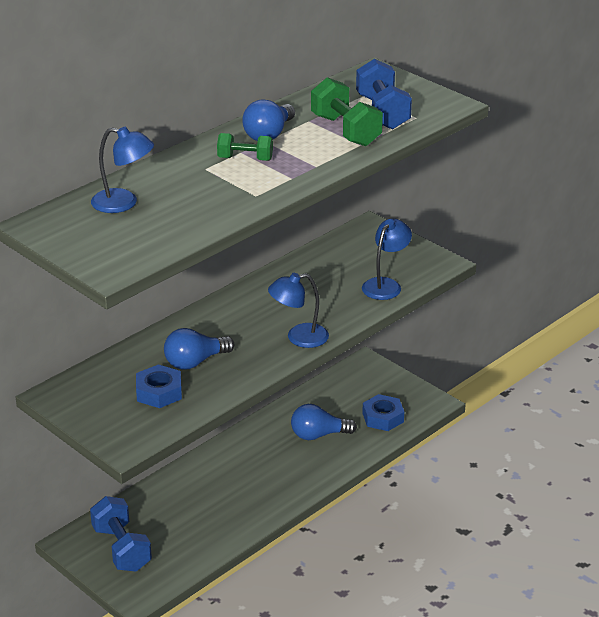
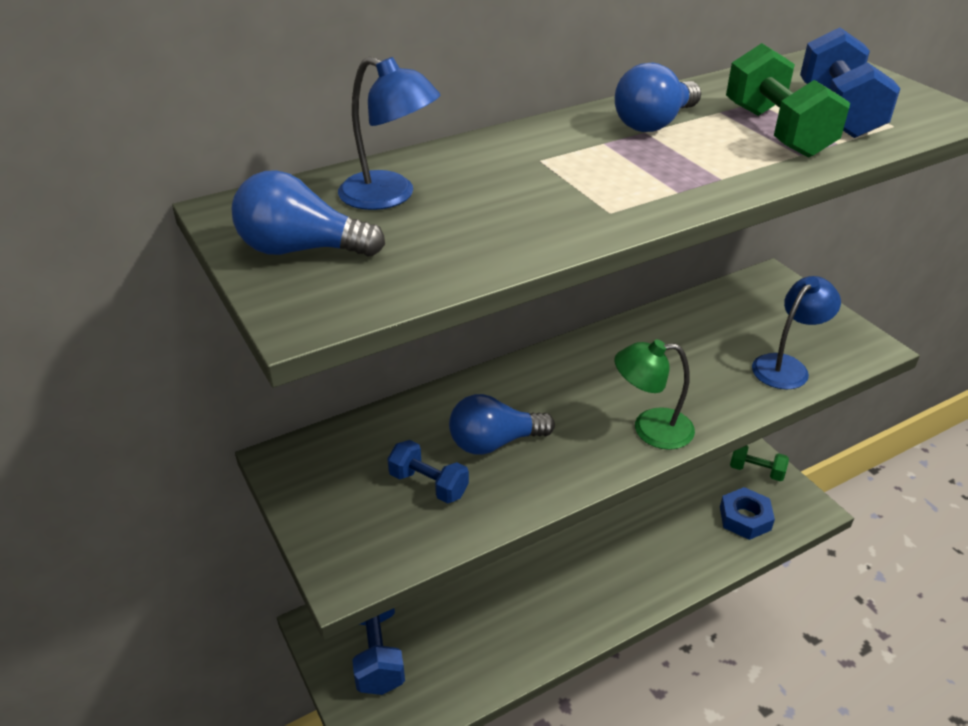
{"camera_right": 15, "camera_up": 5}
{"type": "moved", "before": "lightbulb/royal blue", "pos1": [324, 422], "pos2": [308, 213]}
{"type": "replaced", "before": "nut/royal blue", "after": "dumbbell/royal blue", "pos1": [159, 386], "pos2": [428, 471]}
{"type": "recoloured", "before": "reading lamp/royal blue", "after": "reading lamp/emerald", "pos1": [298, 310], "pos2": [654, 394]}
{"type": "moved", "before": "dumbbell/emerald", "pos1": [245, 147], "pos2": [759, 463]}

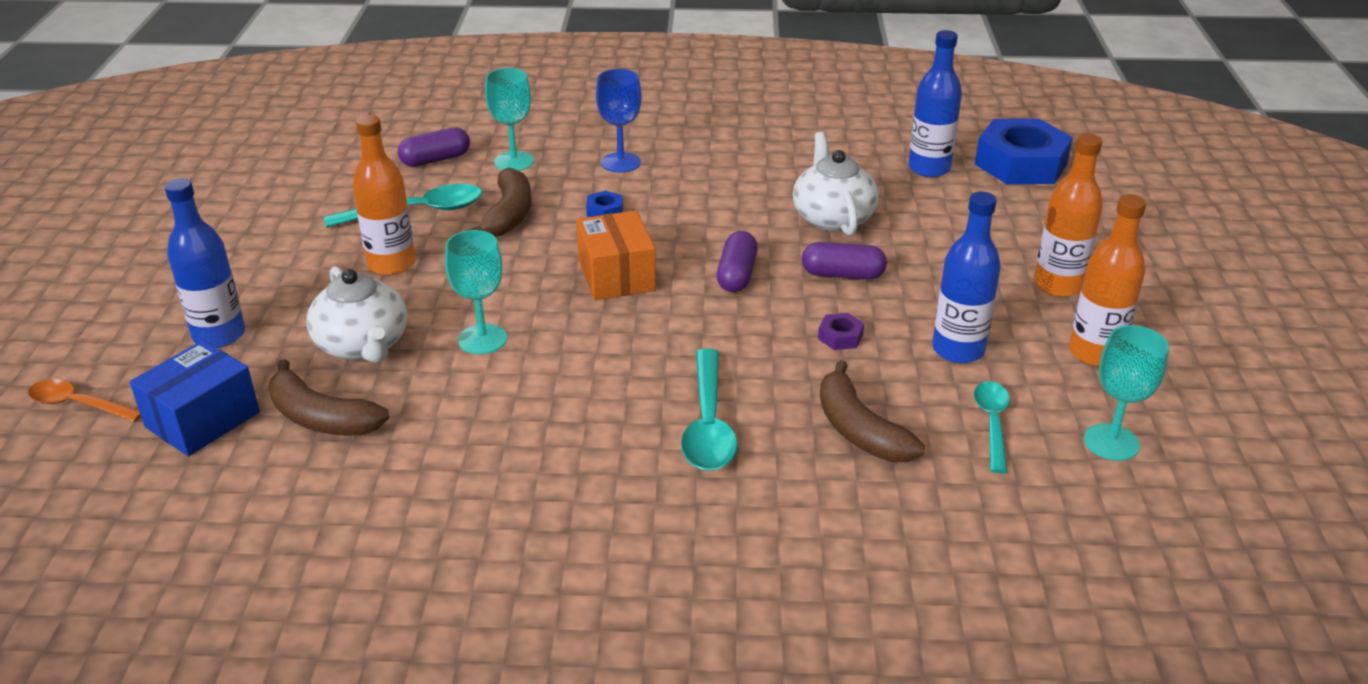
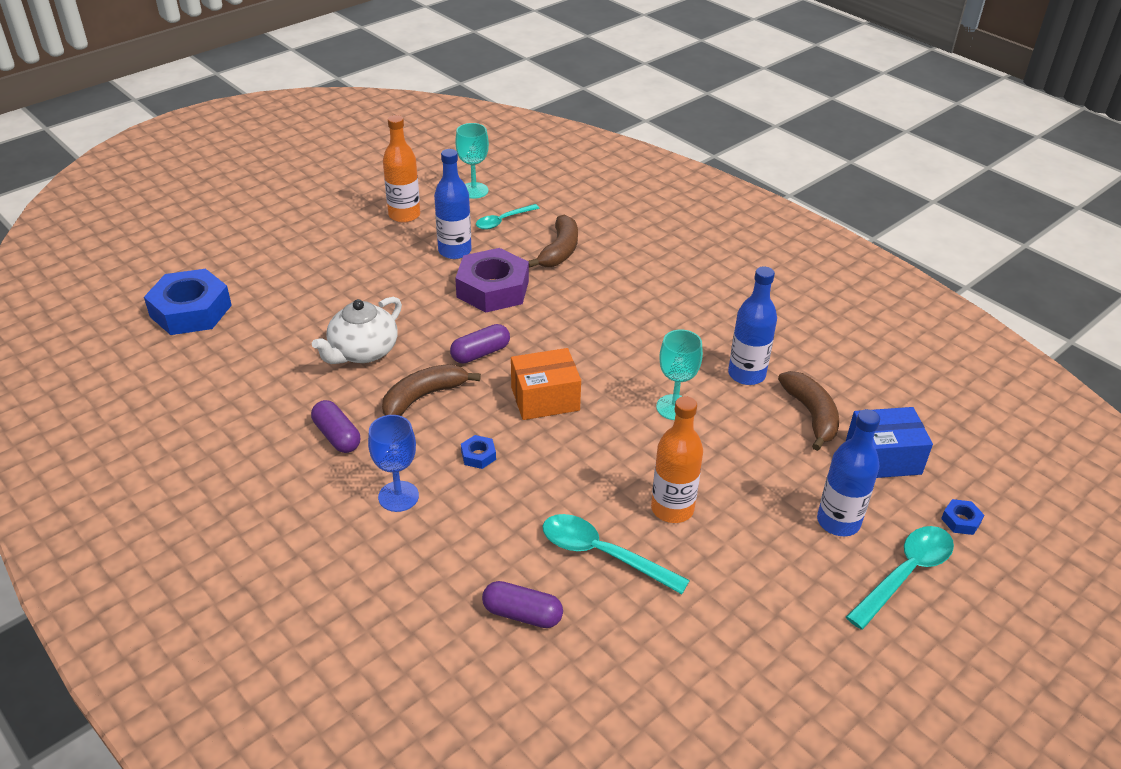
{"camera_right": -135, "camera_up": 5}
{"type": "moved", "before": "pill/violet", "pos1": [844, 261], "pos2": [335, 426]}
{"type": "moved", "before": "toy banana/dark brown", "pos1": [498, 202], "pos2": [431, 390]}
{"type": "resized", "before": "nut/violet", "pos1": [841, 331], "pos2": [492, 280], "scale": 2.47}
{"type": "turned", "before": "box/bright orange", "pos1": [616, 255], "pos2": [546, 384], "turn": 45}
{"type": "moved", "before": "flask/royal blue", "pos1": [935, 103], "pos2": [752, 325]}
{"type": "moved", "before": "teaspoon/teal", "pos1": [709, 409], "pos2": [900, 578]}
{"type": "replaced", "before": "teaspoon/bright orange", "after": "nut/royal blue", "pos1": [84, 400], "pos2": [962, 517]}
{"type": "removed", "before": "china teapot/snow-white", "pos1": [356, 314]}
{"type": "removed", "before": "wine glass/teal", "pos1": [509, 119]}
{"type": "removed", "before": "flask/bright orange", "pos1": [1068, 215]}

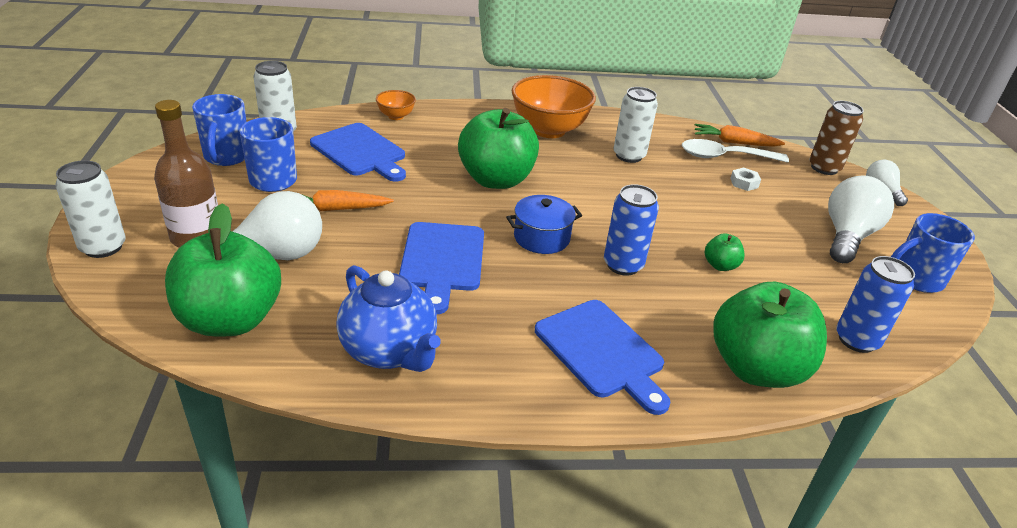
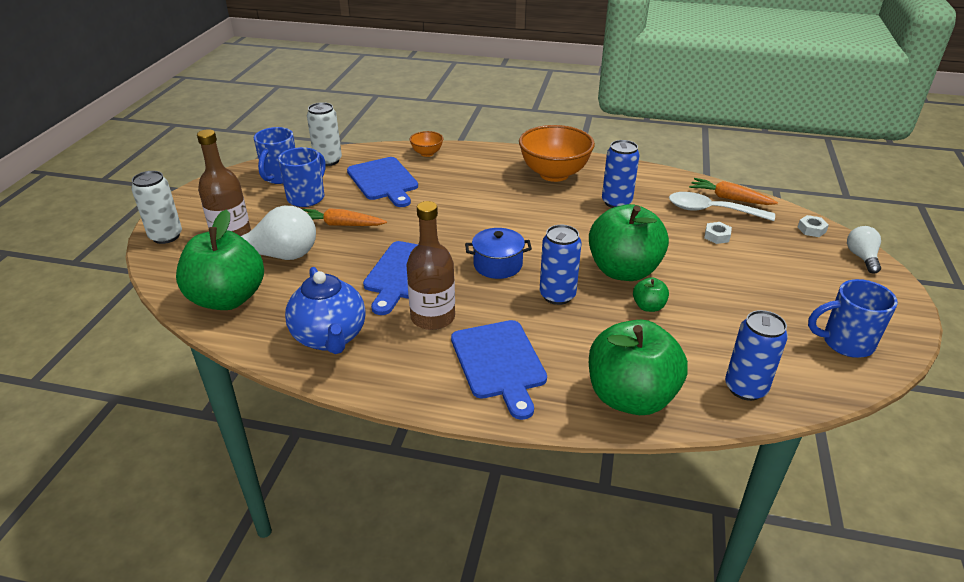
{"camera_right": 20, "camera_up": 0}
{"type": "added", "after": "flask/dark brown", "pos2": [430, 265]}
{"type": "moved", "before": "apple fruit/emerald", "pos1": [498, 148], "pos2": [629, 242]}
{"type": "recoloured", "before": "soda can/snow-white", "after": "soda can/royal blue", "pos1": [635, 125], "pos2": [621, 174]}
{"type": "replaced", "before": "soda can/dark brown", "after": "nut/snow-white", "pos1": [836, 138], "pos2": [813, 226]}
{"type": "removed", "before": "lightbulb/snow-white", "pos1": [861, 219]}

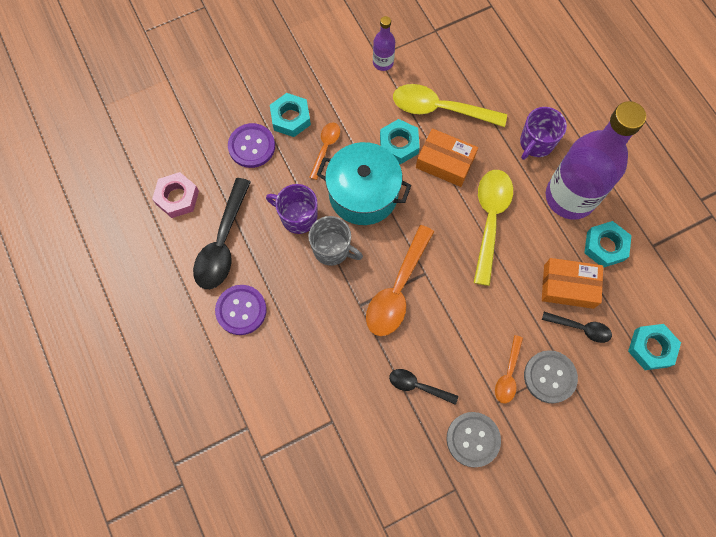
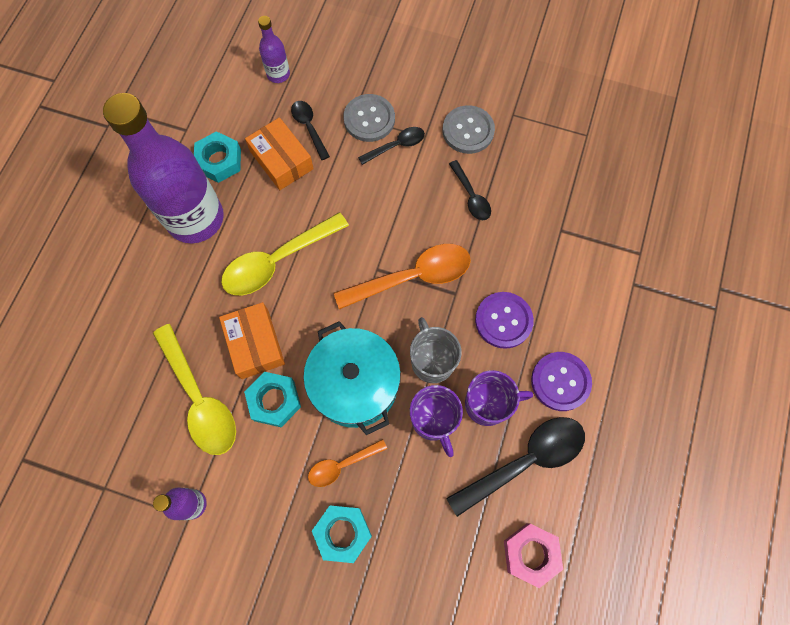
{"camera_right": -135, "camera_up": 0}
{"type": "replaced", "before": "nut/teal", "after": "flask/violet", "pos1": [654, 347], "pos2": [274, 49]}
{"type": "recoloured", "before": "teaspoon/bright orange", "after": "teaspoon/ebony", "pos1": [509, 369], "pos2": [391, 146]}
{"type": "moved", "before": "coffee mug/violet", "pos1": [543, 133], "pos2": [499, 398]}
{"type": "moved", "before": "button/violet", "pos1": [251, 145], "pos2": [504, 320]}

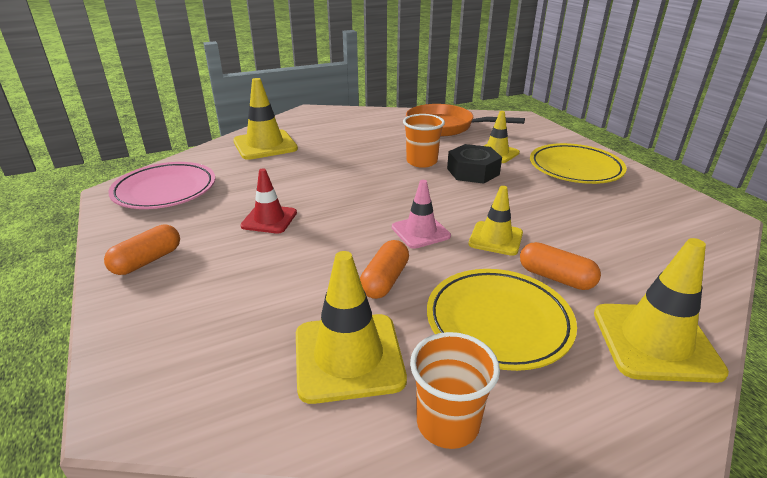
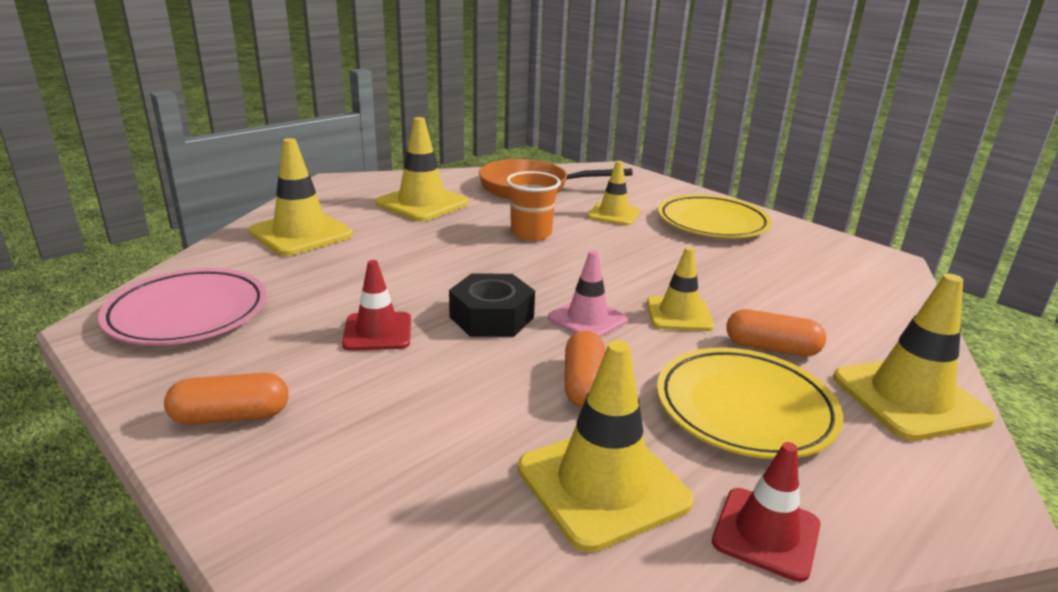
{"camera_right": -20, "camera_up": -5}
{"type": "turned", "before": "pill/bright orange", "pos1": [142, 249], "pos2": [226, 399], "turn": 60}
{"type": "added", "after": "traffic cone/golden", "pos2": [421, 169]}
{"type": "moved", "before": "nut/ebony", "pos1": [474, 164], "pos2": [492, 305]}
{"type": "replaced", "before": "tumbler/bright orange", "after": "traffic cone/crimson", "pos1": [455, 390], "pos2": [766, 512]}

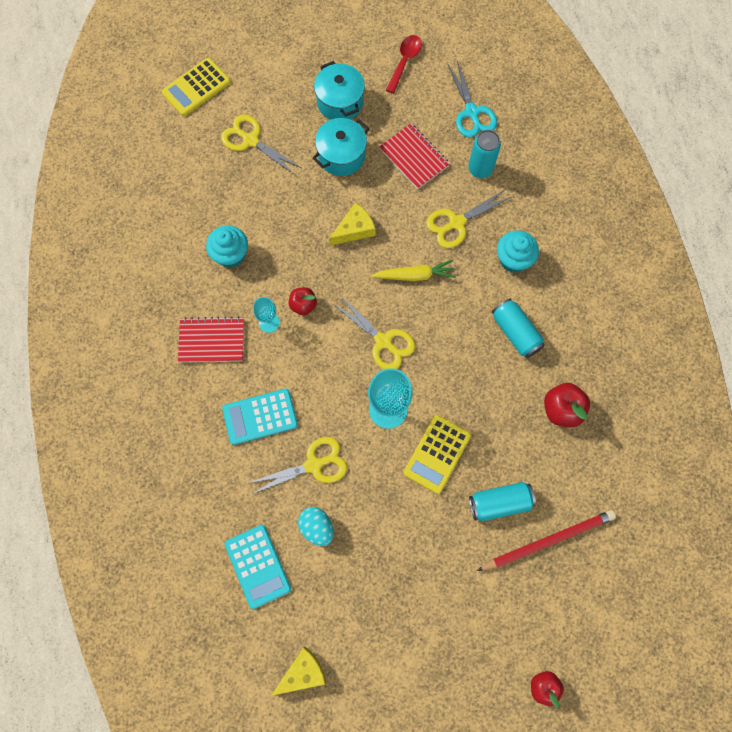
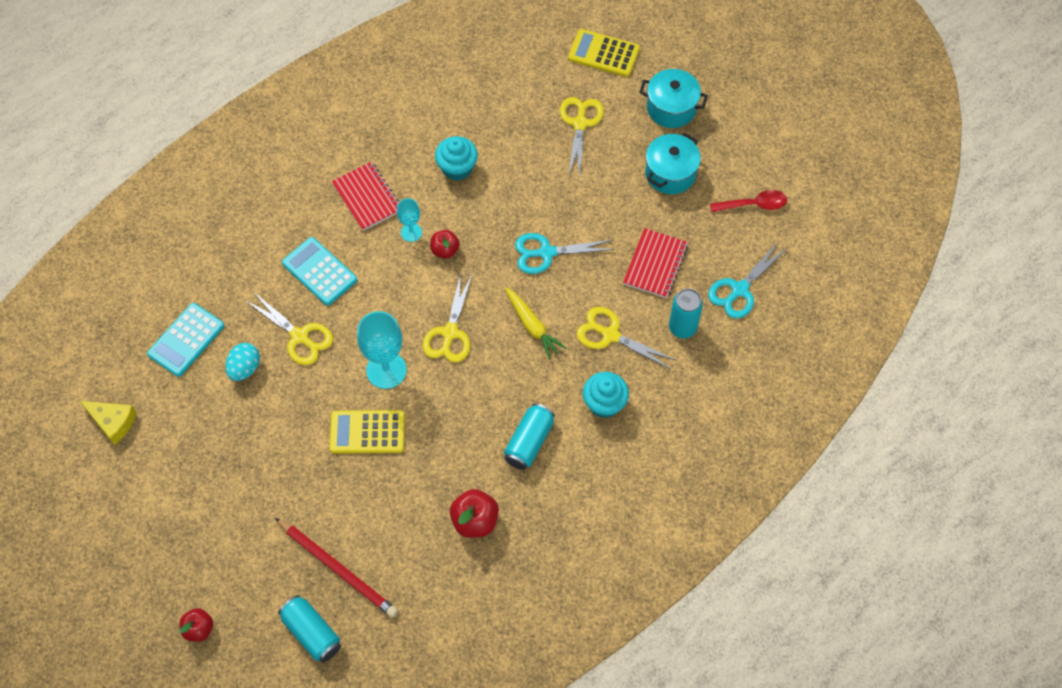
{"camera_right": 60, "camera_up": -10}
{"type": "moved", "before": "soda can/teal", "pos1": [502, 501], "pos2": [309, 629]}
{"type": "replaced", "before": "cheese wedge/golden", "after": "pair of scissors/teal", "pos1": [352, 223], "pos2": [565, 253]}
{"type": "moved", "before": "cooking pot/teal", "pos1": [340, 147], "pos2": [673, 98]}

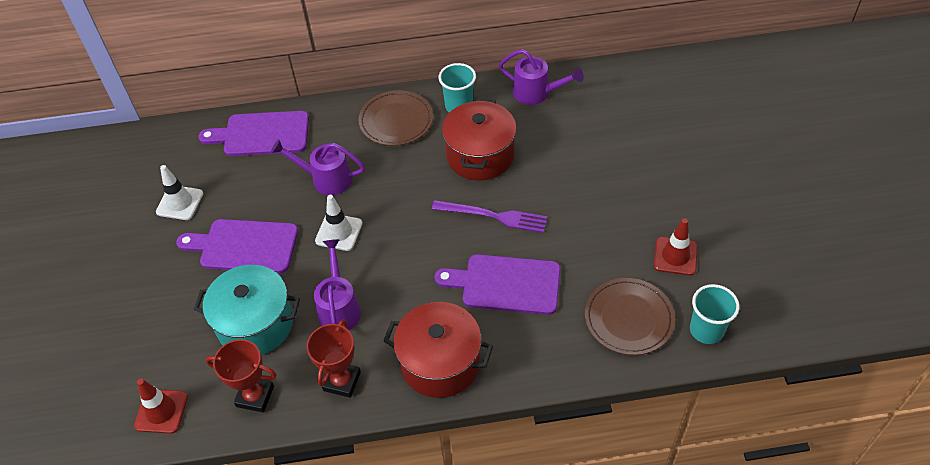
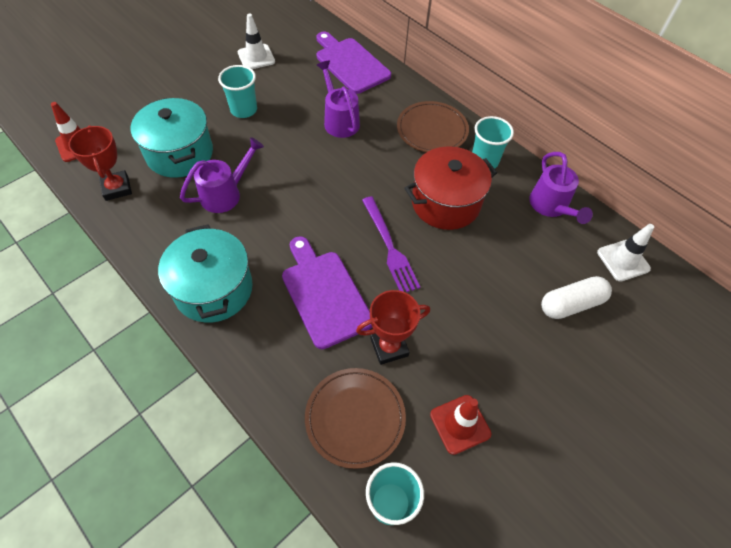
{"camera_right": 50, "camera_up": 5}
{"type": "recoloured", "before": "cooking pot/crimson", "after": "cooking pot/teal", "pos1": [438, 350], "pos2": [205, 273]}
{"type": "replaced", "before": "chopping board/violet", "after": "tumbler/teal", "pos1": [237, 246], "pos2": [237, 91]}
{"type": "moved", "before": "award cup/crimson", "pos1": [333, 358], "pos2": [393, 327]}
{"type": "added", "after": "pill/snow-white", "pos2": [576, 297]}
{"type": "moved", "before": "traffic cone/snow-white", "pos1": [339, 223], "pos2": [625, 253]}

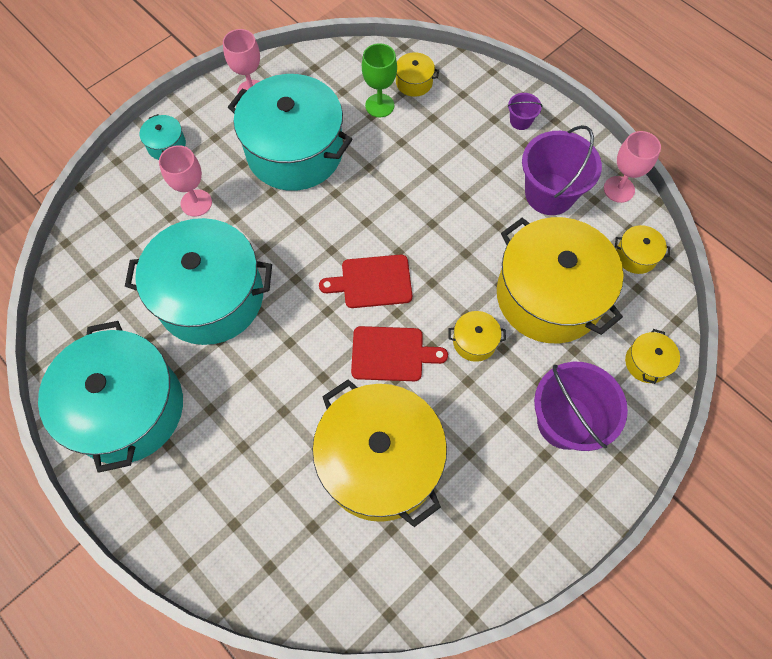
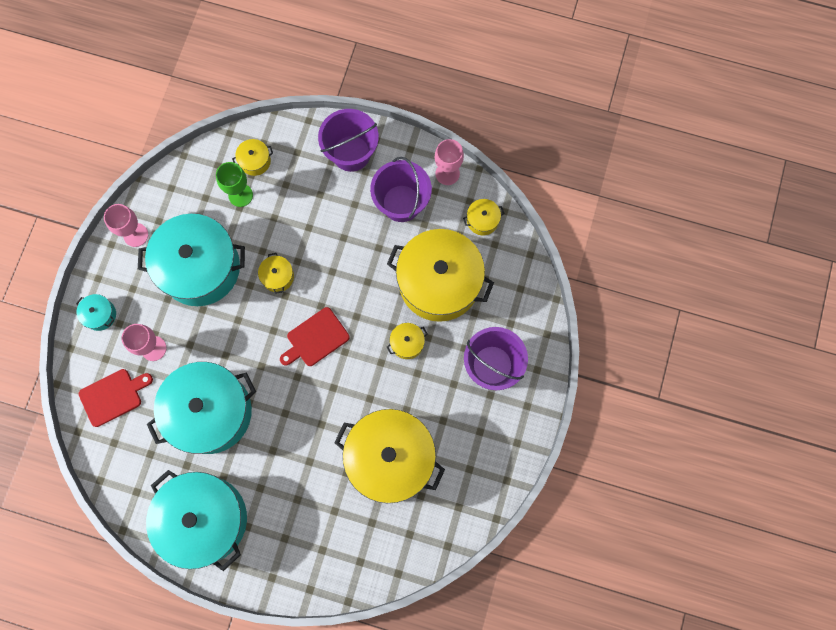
{"camera_right": -30, "camera_up": 10}
{"type": "moved", "before": "chopping board/crimson", "pos1": [399, 353], "pos2": [116, 398]}
{"type": "moved", "before": "cooking pot/golden", "pos1": [652, 356], "pos2": [276, 273]}
{"type": "resized", "before": "pail/violet", "pos1": [525, 111], "pos2": [348, 140], "scale": 2.17}

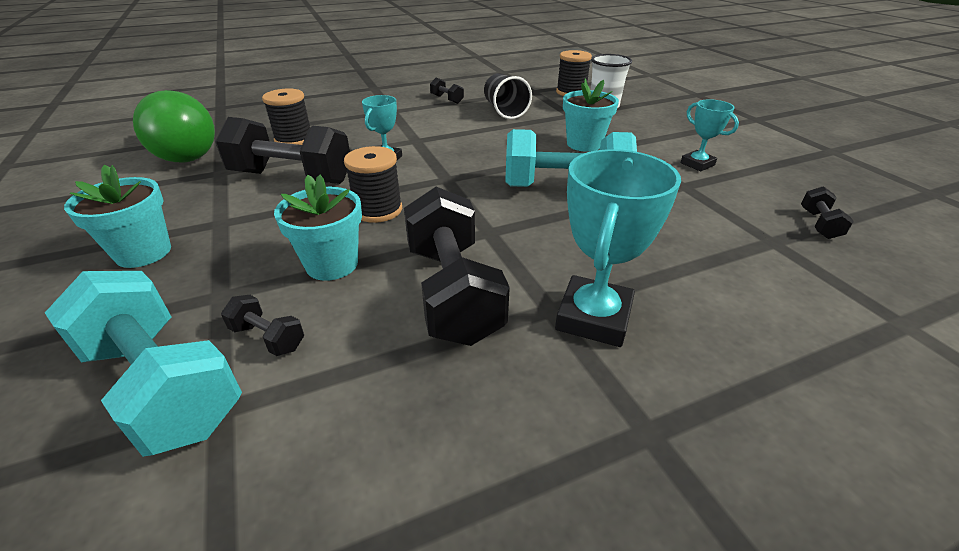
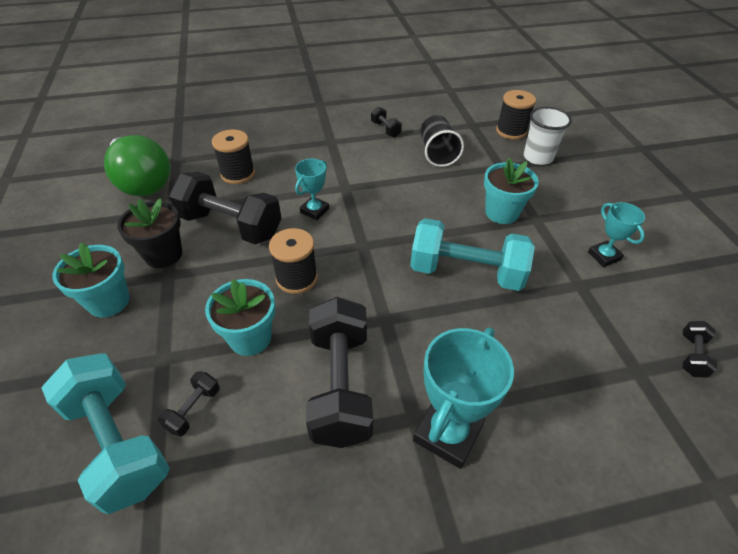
{"camera_right": 10, "camera_up": 10}
{"type": "added", "after": "flower pot/ebony", "pos2": [149, 233]}
{"type": "turned", "before": "dumbbell/ebony", "pos1": [262, 325], "pos2": [189, 403], "turn": 75}

